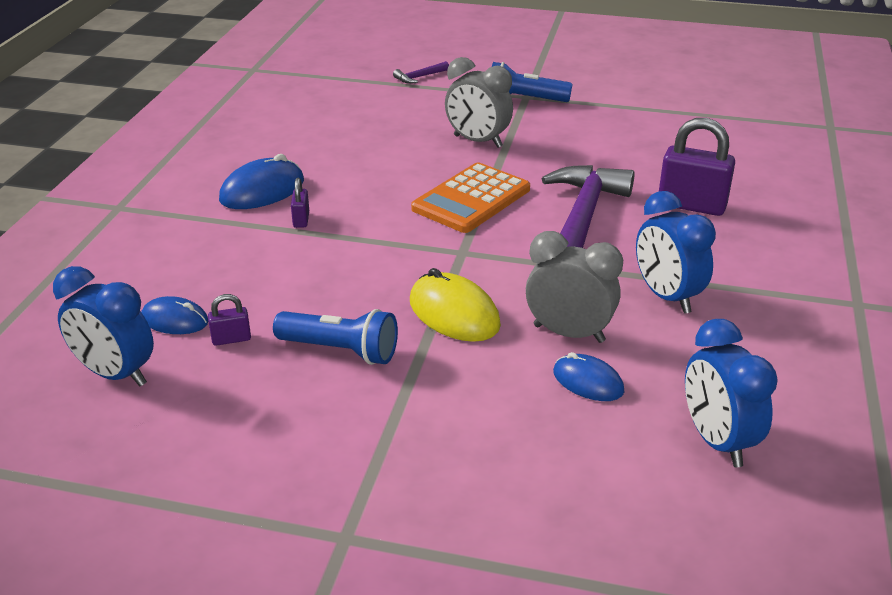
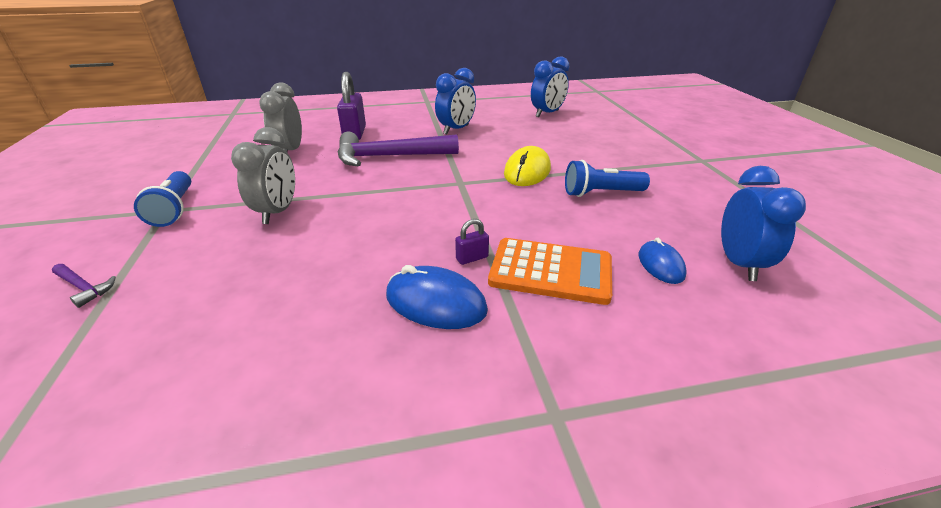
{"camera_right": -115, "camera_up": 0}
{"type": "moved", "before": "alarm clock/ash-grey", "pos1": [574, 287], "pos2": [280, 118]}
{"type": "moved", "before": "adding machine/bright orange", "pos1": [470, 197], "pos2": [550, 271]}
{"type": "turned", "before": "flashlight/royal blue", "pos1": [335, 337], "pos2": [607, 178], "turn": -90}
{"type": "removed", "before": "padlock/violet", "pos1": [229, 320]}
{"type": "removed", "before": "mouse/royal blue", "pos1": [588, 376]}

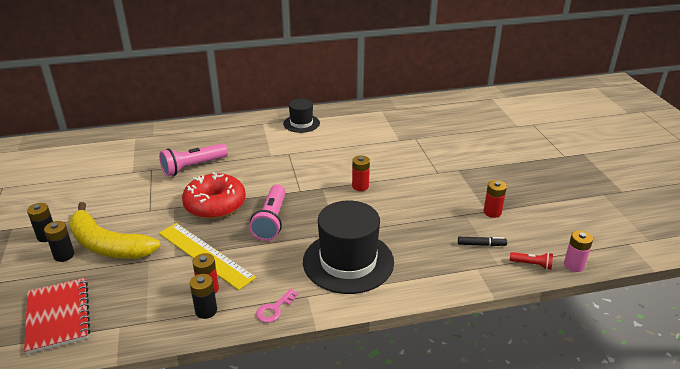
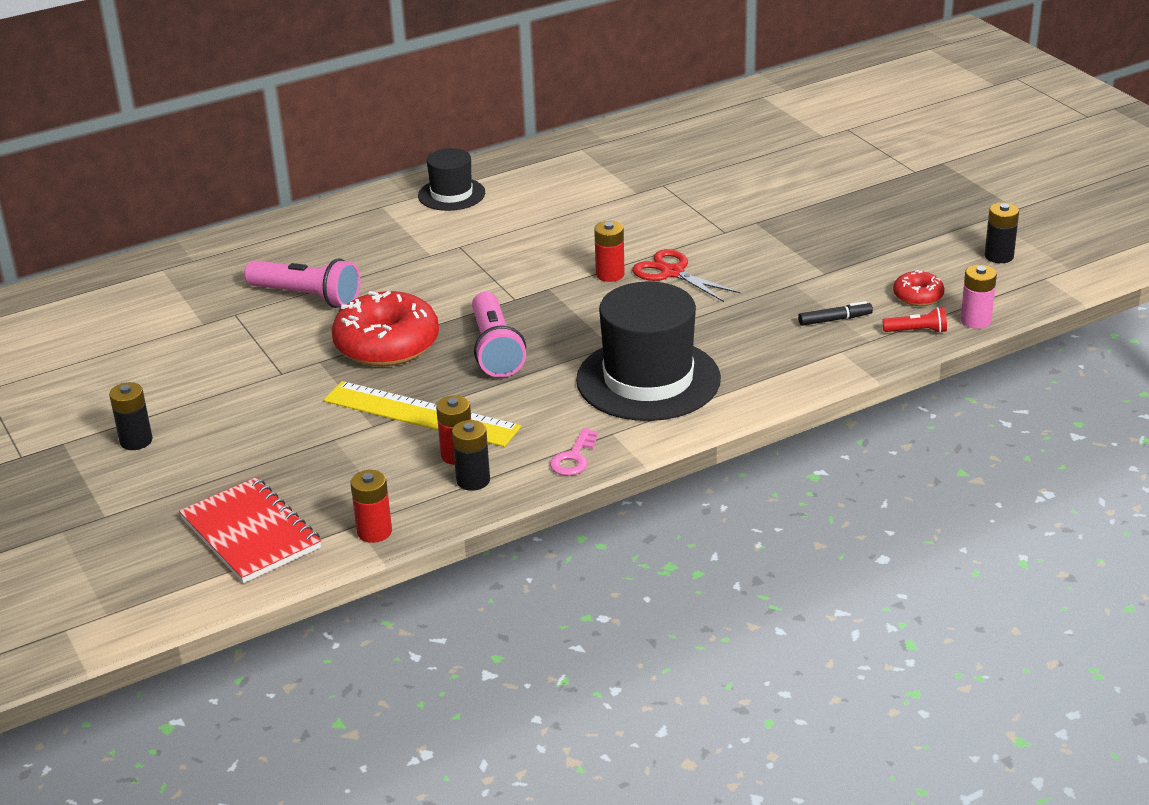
{"camera_right": -15, "camera_up": 0}
{"type": "turned", "before": "flashlight/rose-pink", "pos1": [193, 159], "pos2": [302, 283], "turn": -105}
{"type": "moved", "before": "battery/crimson", "pos1": [495, 199], "pos2": [371, 506]}
{"type": "added", "after": "pair of scissors/crimson", "pos2": [686, 275]}
{"type": "added", "after": "glazed donut/crimson", "pos2": [918, 288]}
{"type": "moved", "before": "battery/ebony", "pos1": [59, 241], "pos2": [1002, 233]}
{"type": "removed", "before": "toy banana/golden", "pos1": [114, 230]}

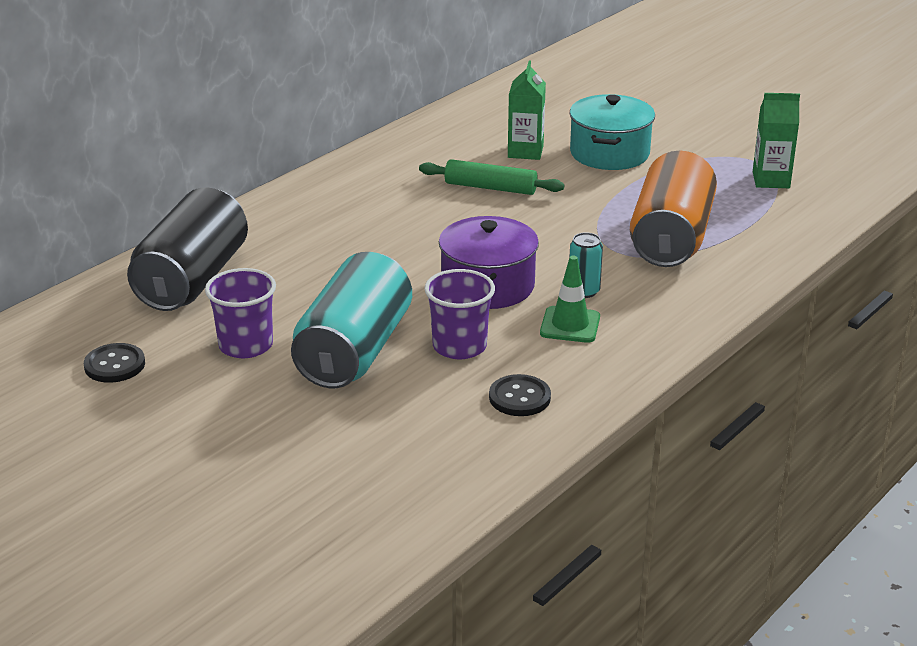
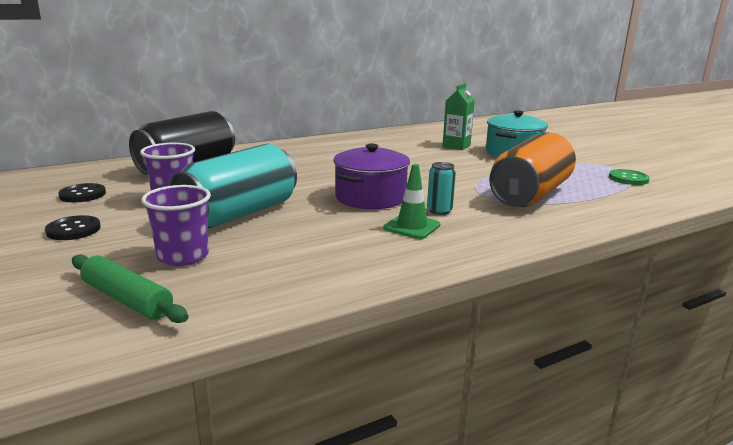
{"camera_right": 20, "camera_up": -10}
{"type": "moved", "before": "button/ebony", "pos1": [520, 395], "pos2": [73, 227]}
{"type": "moved", "before": "dough roller/emerald", "pos1": [491, 177], "pos2": [130, 288]}
{"type": "moved", "before": "tumbler/violet", "pos1": [460, 314], "pos2": [176, 225]}
{"type": "replaced", "before": "carton/emerald", "after": "button/emerald", "pos1": [776, 140], "pos2": [629, 177]}

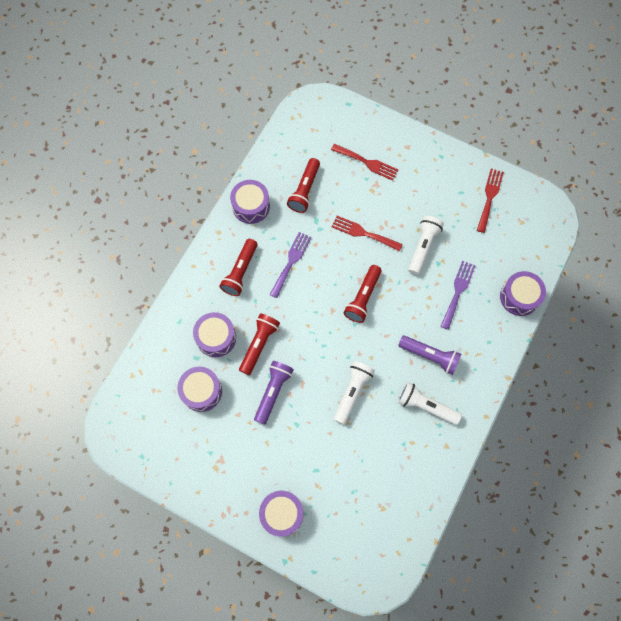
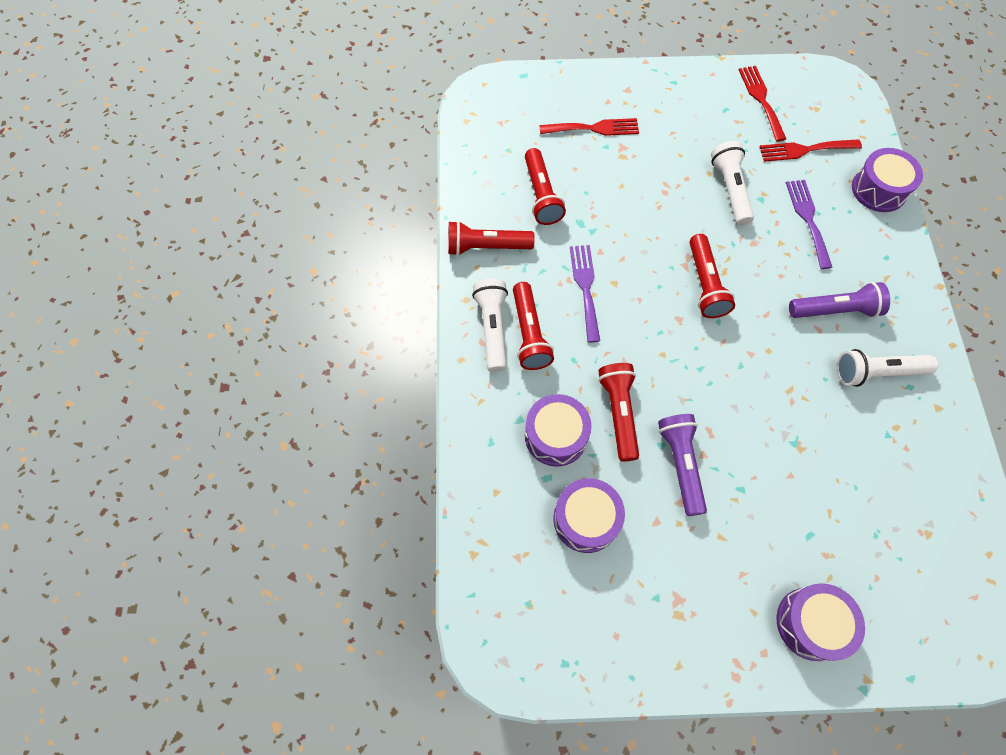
{"camera_right": -30, "camera_up": -5}
{"type": "replaced", "before": "toy drum/violet", "after": "flashlight/crimson", "pos1": [250, 202], "pos2": [491, 238]}
{"type": "moved", "before": "flashlight/snow-white", "pos1": [354, 393], "pos2": [490, 325]}
{"type": "moved", "before": "table fork/crimson", "pos1": [367, 233], "pos2": [810, 150]}

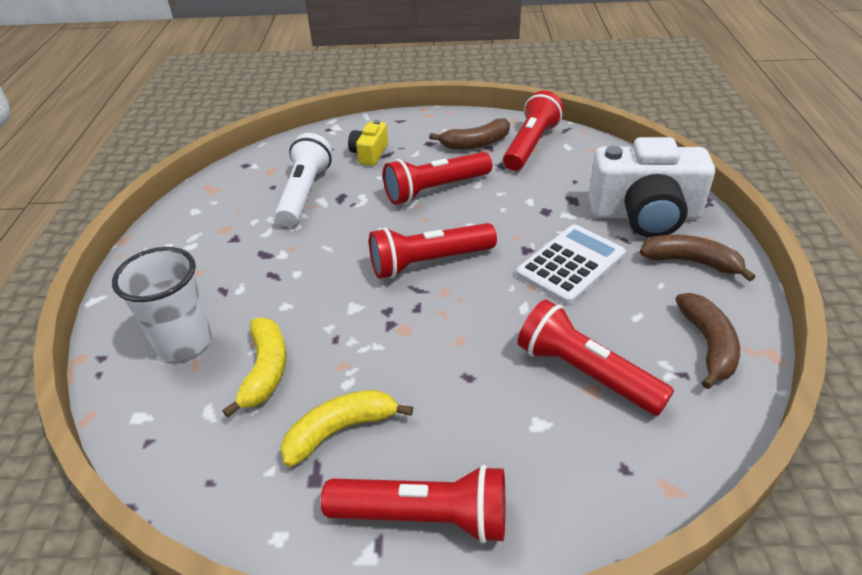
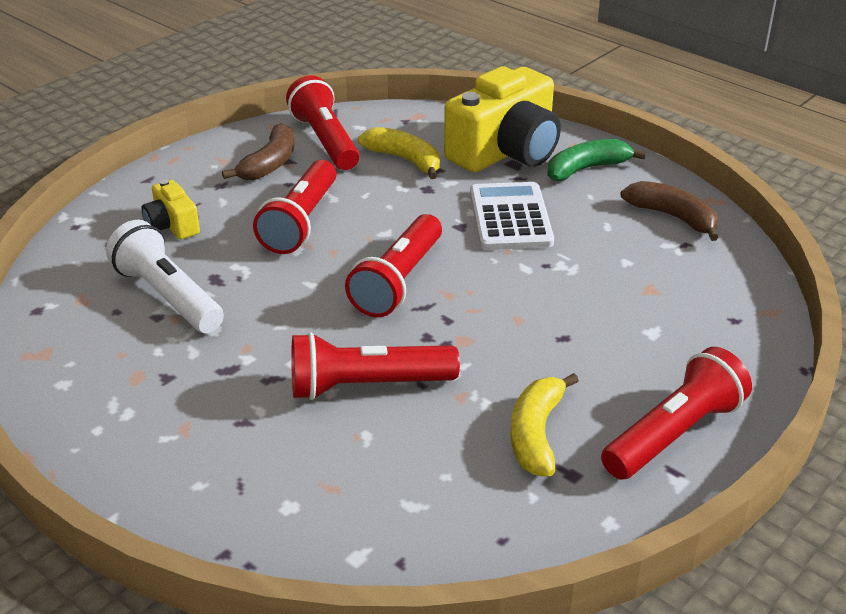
{"camera_right": -50, "camera_up": -5}
{"type": "moved", "before": "flashlight/crimson", "pos1": [595, 357], "pos2": [375, 366]}
{"type": "moved", "before": "toy banana/golden", "pos1": [254, 367], "pos2": [399, 153]}
{"type": "recoloured", "before": "photo camera/snow-white", "after": "photo camera/golden", "pos1": [652, 187], "pos2": [502, 119]}
{"type": "recoloured", "before": "toy banana/dark brown", "after": "toy banana/emerald", "pos1": [697, 258], "pos2": [596, 160]}
{"type": "removed", "before": "tumbler/snow-white", "pos1": [162, 304]}

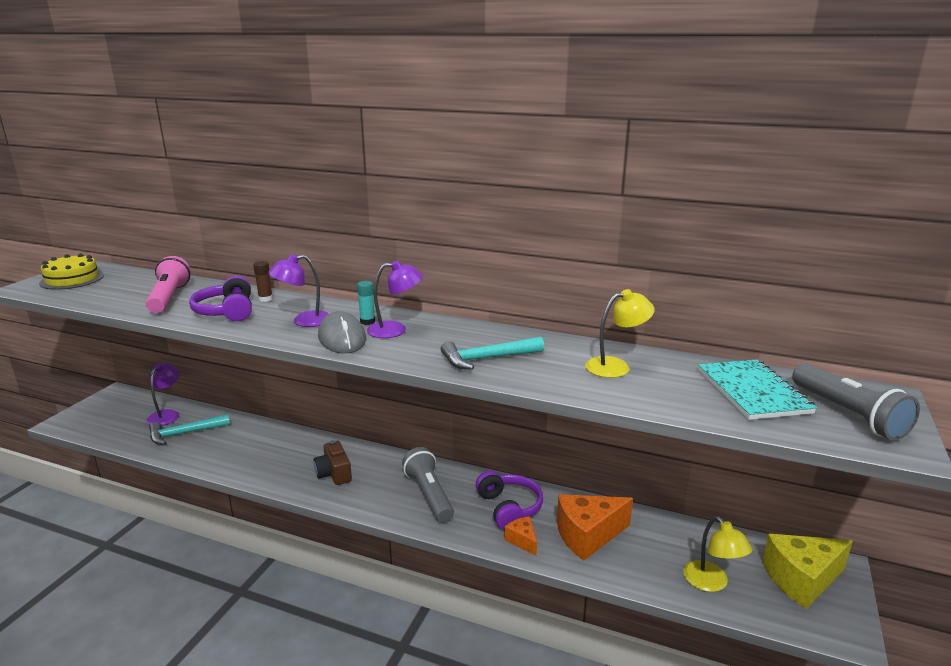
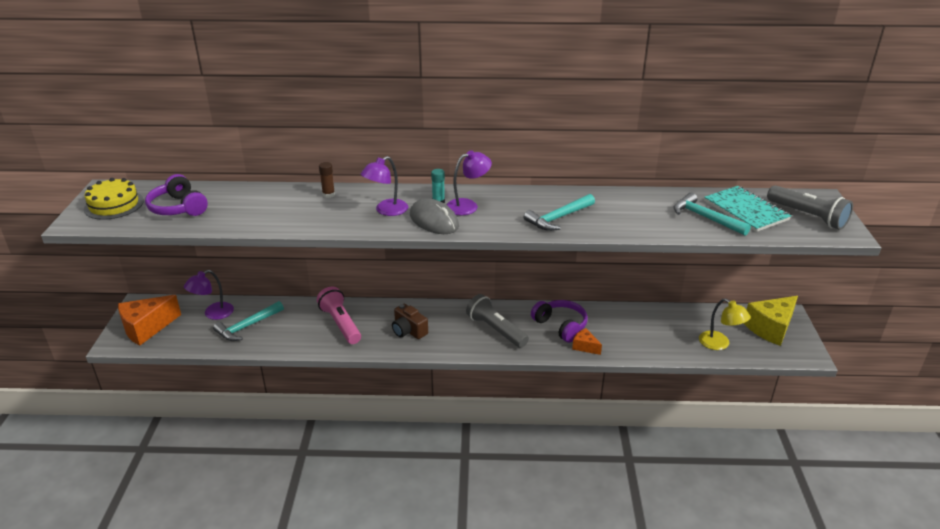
{"camera_right": -20, "camera_up": 10}
{"type": "moved", "before": "cheese wedge/bright orange", "pos1": [595, 527], "pos2": [149, 320]}
{"type": "moved", "before": "headphones/violet", "pos1": [220, 298], "pos2": [176, 195]}
{"type": "turned", "before": "reading lamp/violet", "pos1": [163, 394], "pos2": [209, 295], "turn": -120}
{"type": "moved", "before": "flashlight/rose-pink", "pos1": [168, 284], "pos2": [339, 315]}
{"type": "added", "after": "claw hammer/teal", "pos2": [712, 214]}
{"type": "removed", "before": "reading lamp/golden", "pos1": [620, 333]}

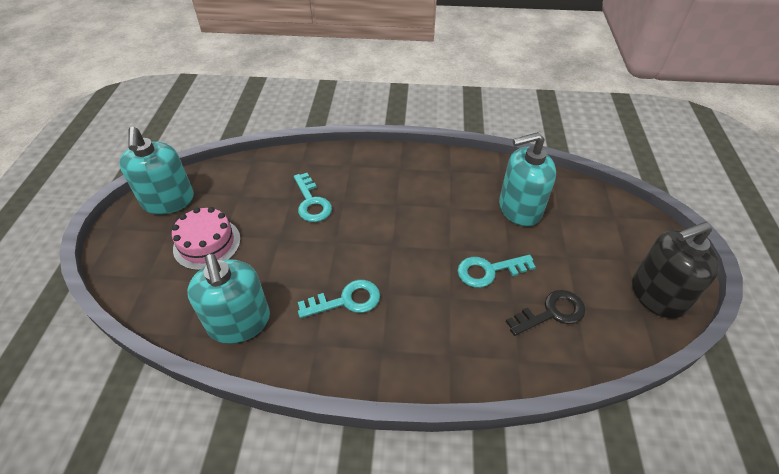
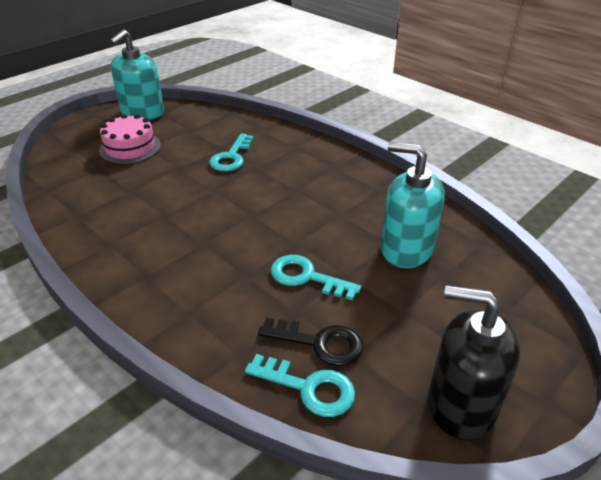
{"camera_right": 40, "camera_up": -10}
{"type": "moved", "before": "door key/teal", "pos1": [339, 299], "pos2": [300, 385]}
{"type": "removed", "before": "pump bottle/teal", "pos1": [228, 299]}

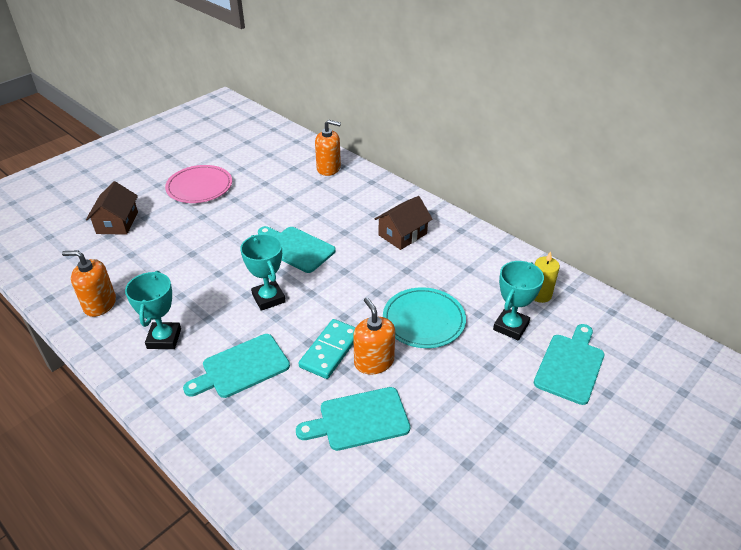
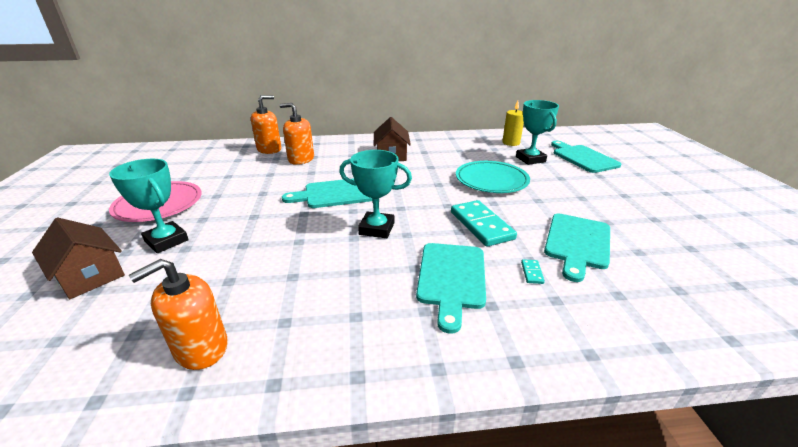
{"camera_right": -50, "camera_up": -10}
{"type": "moved", "before": "award cup/teal", "pos1": [153, 310], "pos2": [149, 206]}
{"type": "moved", "before": "pump bottle/bright orange", "pos1": [374, 335], "pos2": [296, 134]}
{"type": "added", "after": "domino tile/teal", "pos2": [533, 271]}

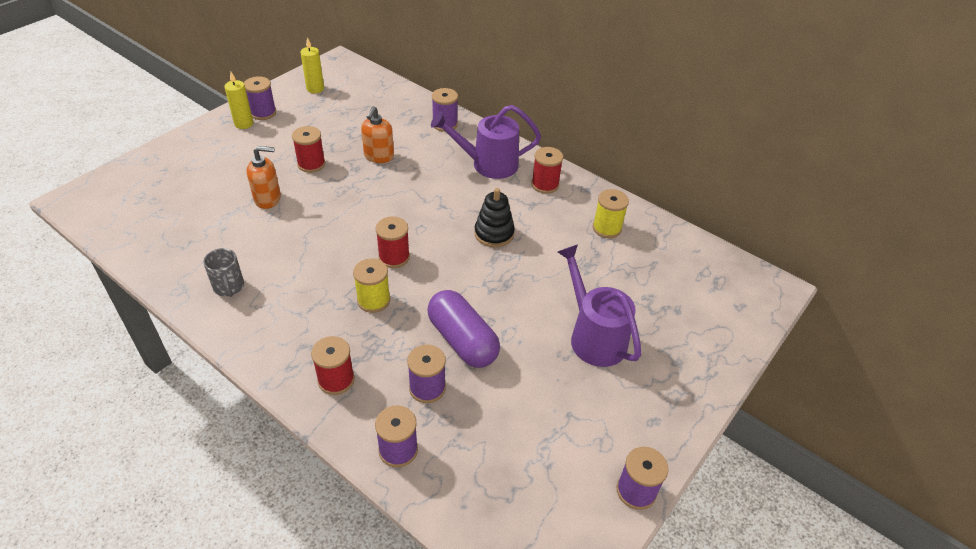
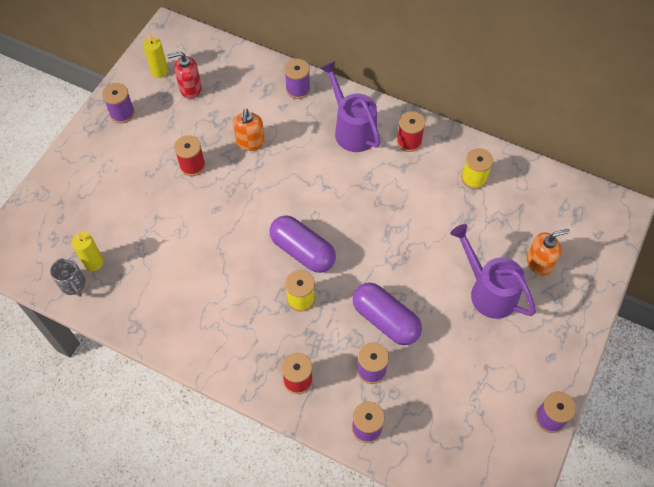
{"camera_right": -10, "camera_up": 15}
{"type": "moved", "before": "coffee mug/ash-grey", "pos1": [223, 272], "pos2": [68, 277]}
{"type": "moved", "before": "pillar candle/golden", "pos1": [238, 100], "pos2": [88, 251]}
{"type": "added", "after": "pump bottle/crimson", "pos2": [184, 75]}
{"type": "replaced", "before": "reel of thread/crimson", "after": "pill/violet", "pos1": [393, 242], "pos2": [303, 244]}
{"type": "turned", "before": "sprinkling can/violet", "pos1": [486, 142], "pos2": [350, 106], "turn": 75}
{"type": "moved", "before": "pump bottle/bright orange", "pos1": [264, 177], "pos2": [548, 252]}
{"type": "removed", "before": "stacking rings/ebony", "pos1": [494, 217]}

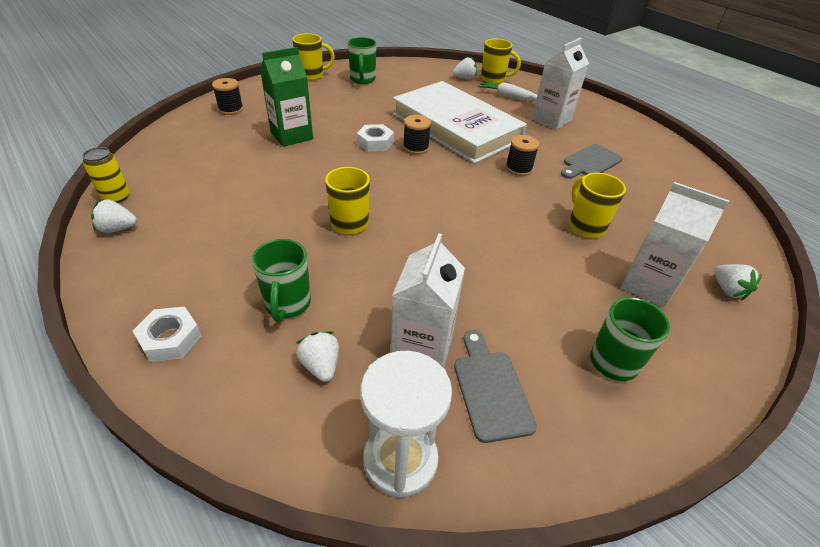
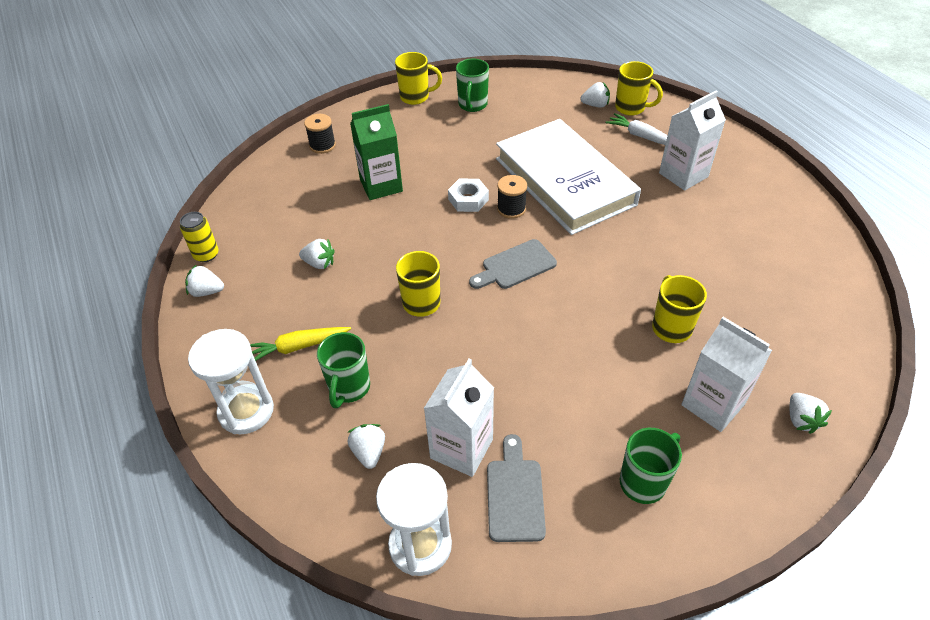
{"camera_right": 15, "camera_up": 5}
{"type": "replaced", "before": "nut/snow-white", "after": "sandglass/snow-white", "pos1": [167, 334], "pos2": [231, 381]}
{"type": "added", "after": "root vegetable/golden", "pos2": [300, 344]}
{"type": "added", "after": "strawberry/snow-white", "pos2": [317, 254]}
{"type": "moved", "before": "chopping board/ash-grey", "pos1": [592, 161], "pos2": [513, 264]}
{"type": "removed", "before": "reel of thread/ebony", "pos1": [522, 155]}

